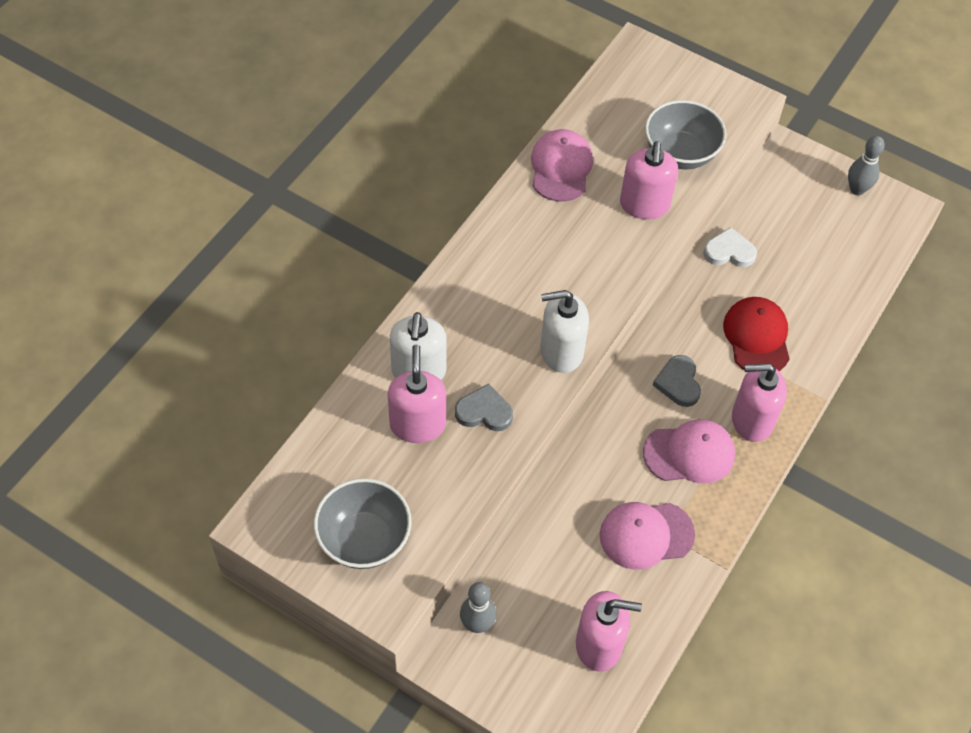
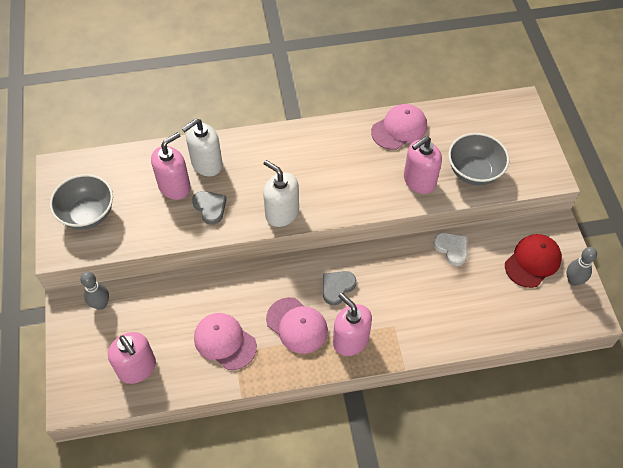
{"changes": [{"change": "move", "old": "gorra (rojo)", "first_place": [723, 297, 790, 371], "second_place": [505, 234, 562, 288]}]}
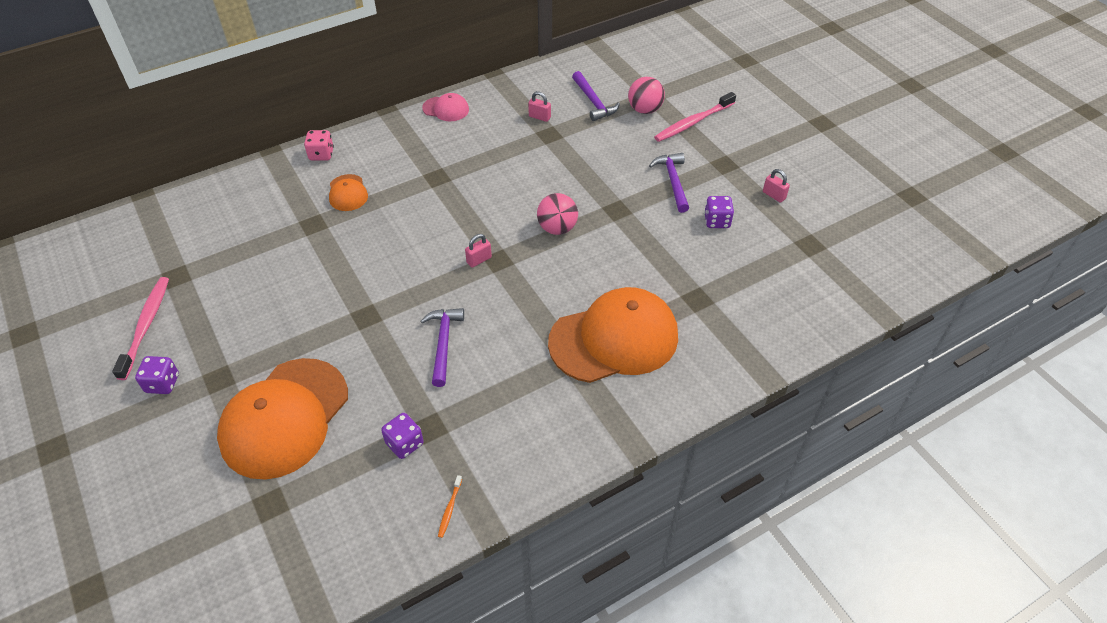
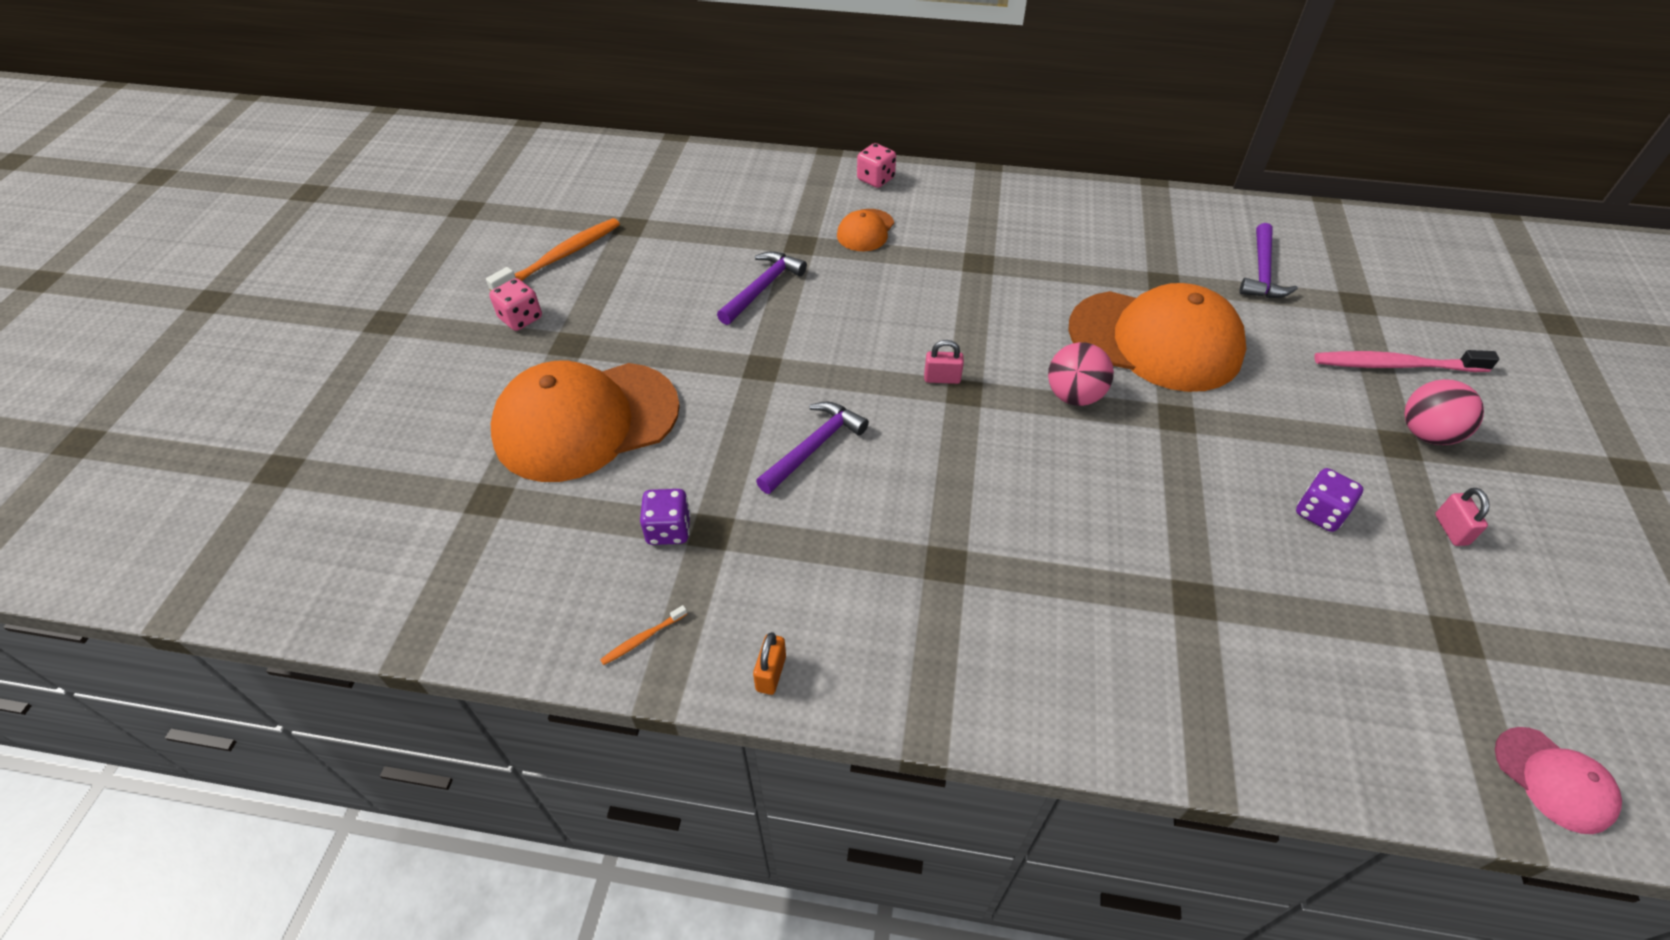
{"changes": [{"change": "recolor", "old": "cepillo de dientes (rosa)", "new": "cepillo de dientes (naranja)", "first_place": [112, 277, 169, 380], "second_place": [486, 218, 620, 291]}, {"change": "recolor", "old": "dado (morado)", "new": "dado (rosa)", "first_place": [135, 356, 179, 394], "second_place": [489, 278, 542, 331]}, {"change": "move", "old": "martillo (morado)", "first_place": [649, 153, 689, 213], "second_place": [717, 251, 807, 325]}, {"change": "insert", "new": "candado (naranja)", "second_place": [753, 632, 786, 695]}, {"change": "move", "old": "gorra (naranja)", "first_place": [548, 287, 678, 383], "second_place": [1068, 283, 1247, 392]}, {"change": "move", "old": "pelota (rosa)", "first_place": [628, 77, 665, 114], "second_place": [1404, 379, 1484, 445]}, {"change": "move", "old": "gorra (rosa)", "first_place": [422, 93, 469, 121], "second_place": [1495, 727, 1622, 834]}, {"change": "delete", "old": "candado (rosa)", "first_place": [528, 91, 551, 122]}]}
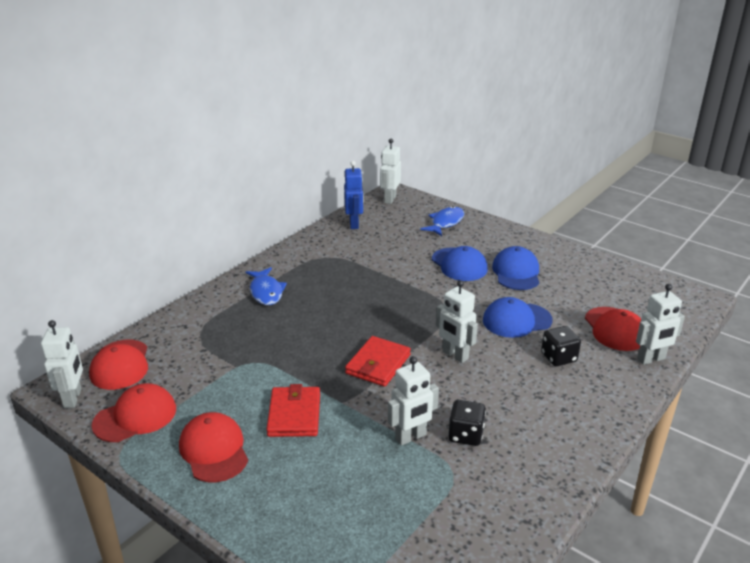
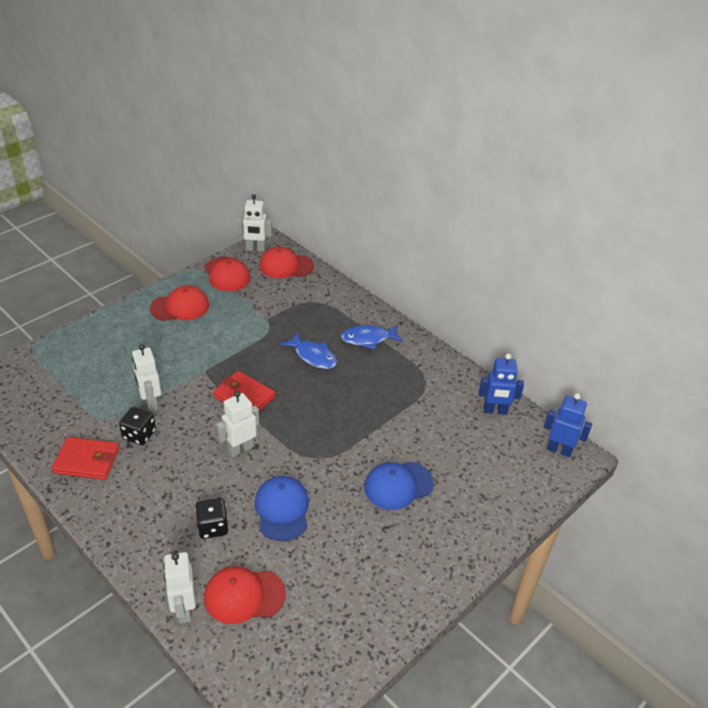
{"changes": [{"change": "move", "old": "cartera (rojo)", "first_place": [266, 384, 320, 437], "second_place": [52, 437, 119, 480]}, {"change": "move", "old": "pez (azul)", "first_place": [421, 206, 464, 236], "second_place": [280, 332, 337, 369]}, {"change": "recolor", "old": "robot (blanco)", "new": "robot (azul)", "first_place": [380, 139, 401, 204], "second_place": [544, 393, 592, 457]}, {"change": "delete", "old": "gorra (azul)", "first_place": [492, 246, 539, 290]}]}
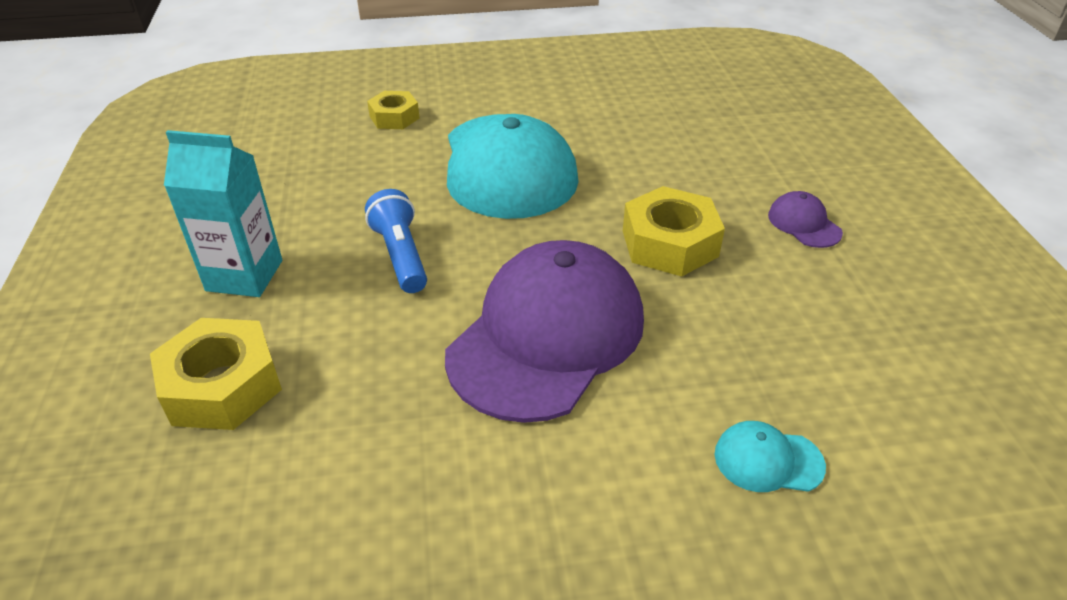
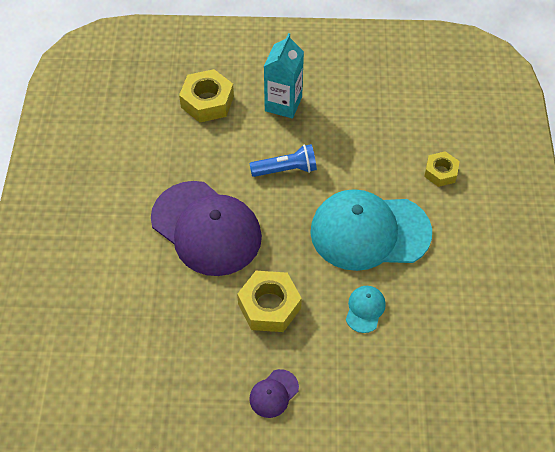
{"changes": [{"change": "rotate", "old": "gorra (morado)", "first_place": [768, 191, 843, 248], "second_place": [249, 369, 299, 418], "degrees": 150}, {"change": "move", "old": "gorra (turquesa)", "first_place": [715, 421, 826, 492], "second_place": [346, 286, 386, 333]}]}
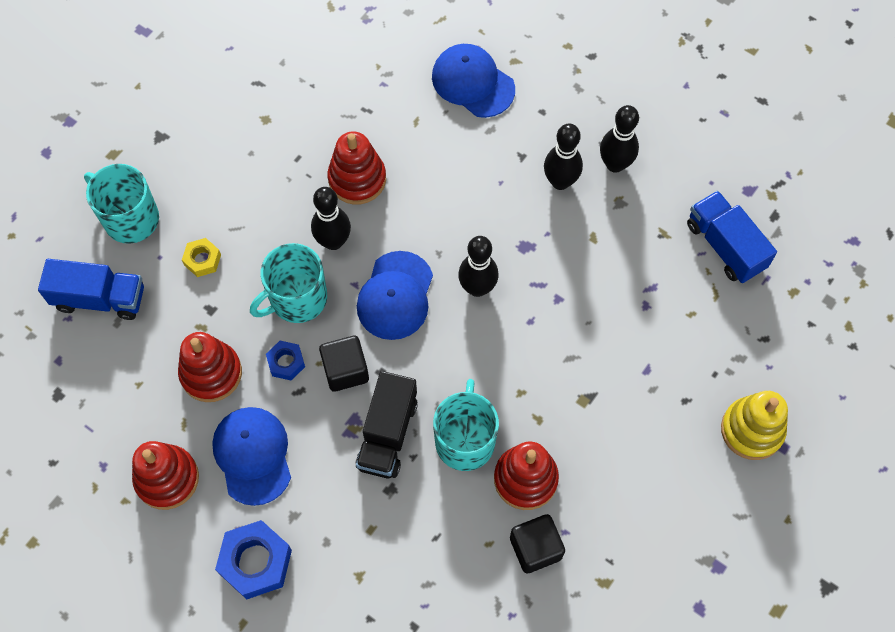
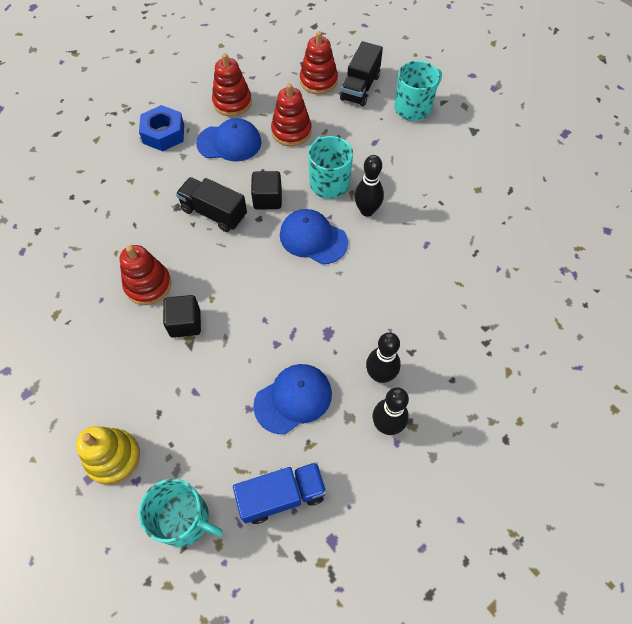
{"changes": [{"change": "move", "old": "taza (turquesa)", "first_place": [433, 379, 499, 471], "second_place": [139, 478, 223, 547]}, {"change": "move", "old": "cubo (negro)", "first_place": [510, 514, 565, 574], "second_place": [163, 295, 201, 338]}, {"change": "move", "old": "gorra (azul)", "first_place": [432, 44, 515, 118], "second_place": [253, 364, 332, 434]}, {"change": "move", "old": "juguete apilable (rojo)", "first_place": [327, 131, 386, 205], "second_place": [300, 31, 338, 94]}, {"change": "recolor", "old": "camión (azul)", "new": "camión (negro)", "first_place": [38, 259, 144, 320], "second_place": [340, 41, 383, 106]}, {"change": "delete", "old": "tuerca (amarillo)", "first_place": [182, 238, 221, 277]}, {"change": "delete", "old": "tuerca (azul)", "first_place": [266, 341, 305, 380]}, {"change": "delete", "old": "bolo (negro)", "first_place": [458, 236, 498, 297]}]}
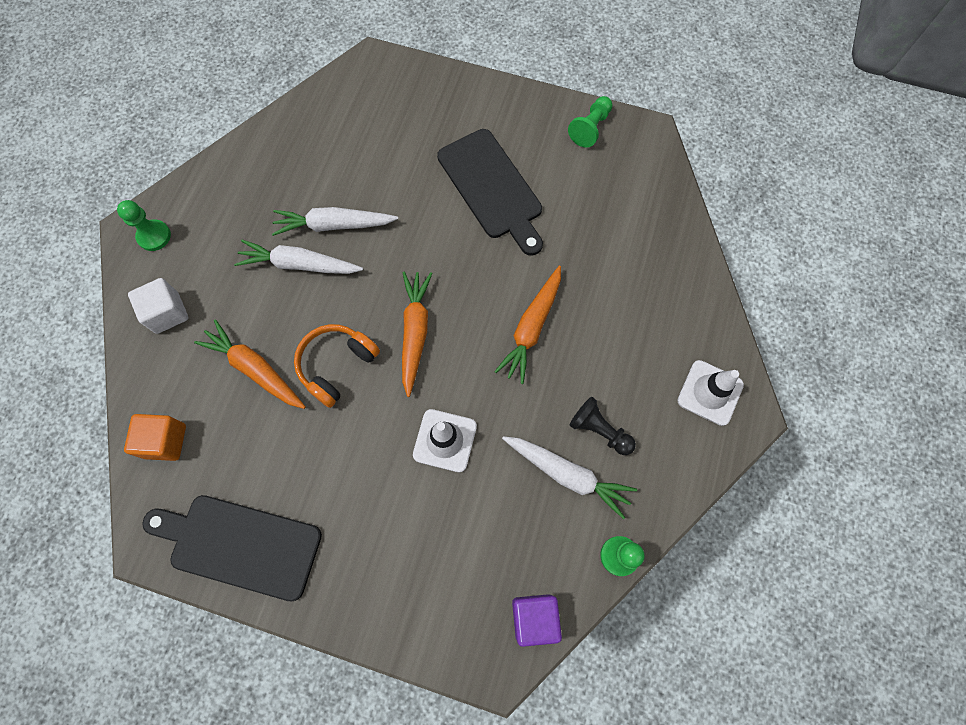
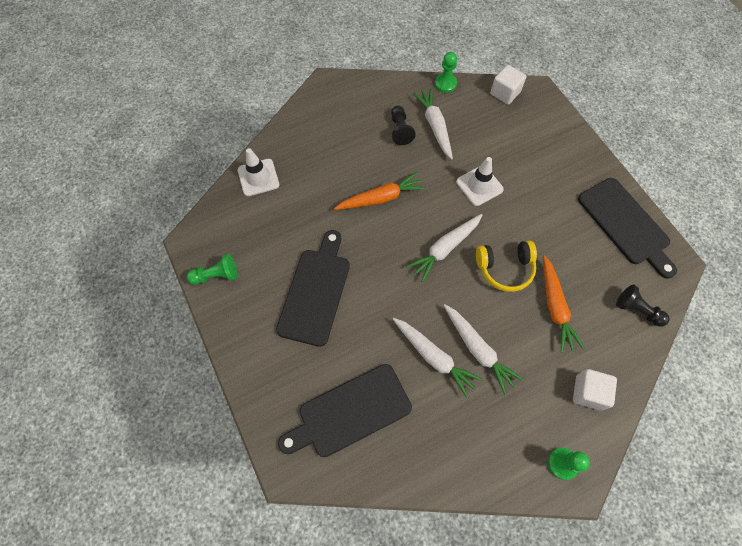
{"changes": [{"change": "move", "old": "cono de tráfico (blanco)", "first_place": [677, 360, 744, 426], "second_place": [238, 148, 279, 196]}, {"change": "insert", "new": "tabla de cortar (negro)", "second_place": [278, 364, 412, 457]}, {"change": "recolor", "old": "zanahoria (naranja)", "new": "zanahoria (blanco)", "first_place": [402, 272, 433, 397], "second_place": [406, 214, 482, 282]}, {"change": "recolor", "old": "auriculares (naranja)", "new": "auriculares (amarillo)", "first_place": [294, 324, 380, 408], "second_place": [476, 240, 537, 292]}, {"change": "recolor", "old": "cubo (morado)", "new": "cubo (blanco)", "first_place": [512, 594, 562, 647], "second_place": [490, 65, 526, 105]}, {"change": "replace", "old": "cubo (naranja)", "new": "peón (negro)", "first_place": [124, 414, 186, 461], "second_place": [616, 284, 670, 327]}]}
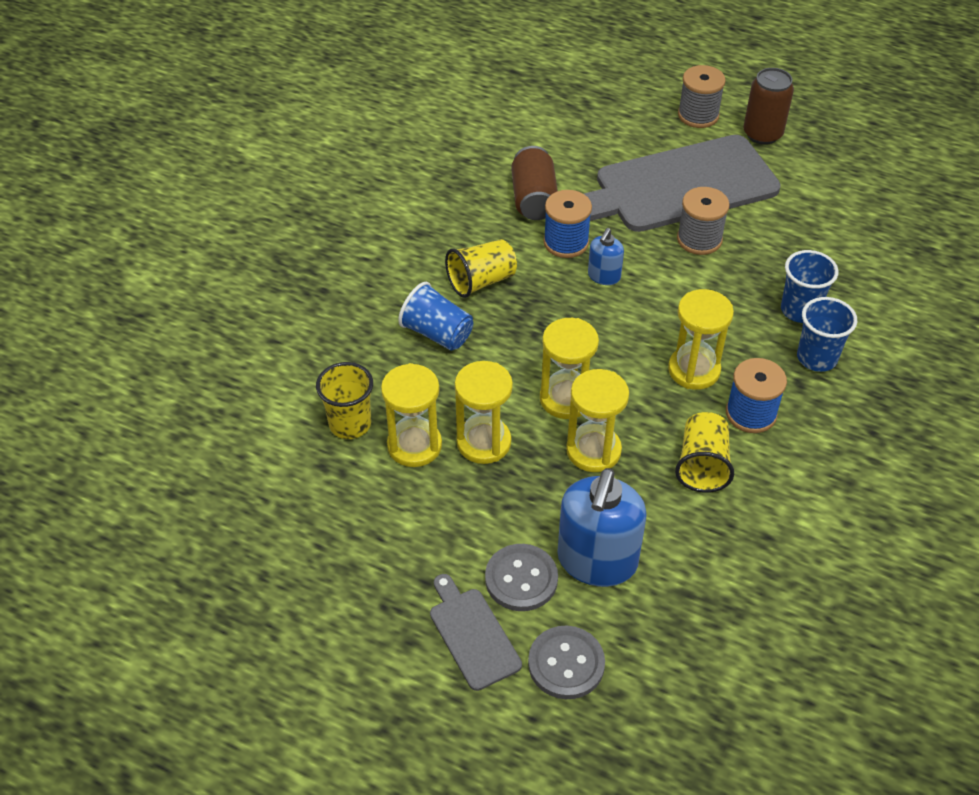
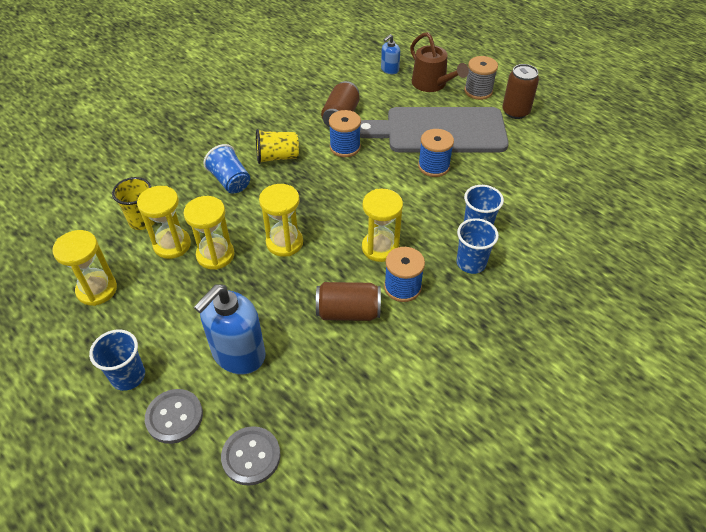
{"changes": [{"change": "move", "old": "reloj de arena (amarillo)", "first_place": [566, 369, 629, 472], "second_place": [52, 230, 117, 306]}, {"change": "replace", "old": "tabla de cortar (gris)", "new": "vaso (azul)", "first_place": [430, 574, 522, 691], "second_place": [89, 330, 145, 391]}, {"change": "move", "old": "botón (gris)", "first_place": [485, 544, 558, 611], "second_place": [221, 426, 281, 486]}, {"change": "replace", "old": "vaso (amarillo)", "new": "lata (marrón)", "first_place": [675, 412, 734, 493], "second_place": [316, 282, 381, 321]}, {"change": "move", "old": "dispensador de jabón (azul)", "first_place": [588, 228, 624, 285], "second_place": [381, 34, 400, 74]}, {"change": "insert", "new": "regadera (marrón)", "second_place": [410, 32, 469, 92]}, {"change": "recolor", "old": "carrete (gris)", "new": "carrete (azul)", "first_place": [677, 187, 729, 255], "second_place": [418, 129, 454, 177]}]}
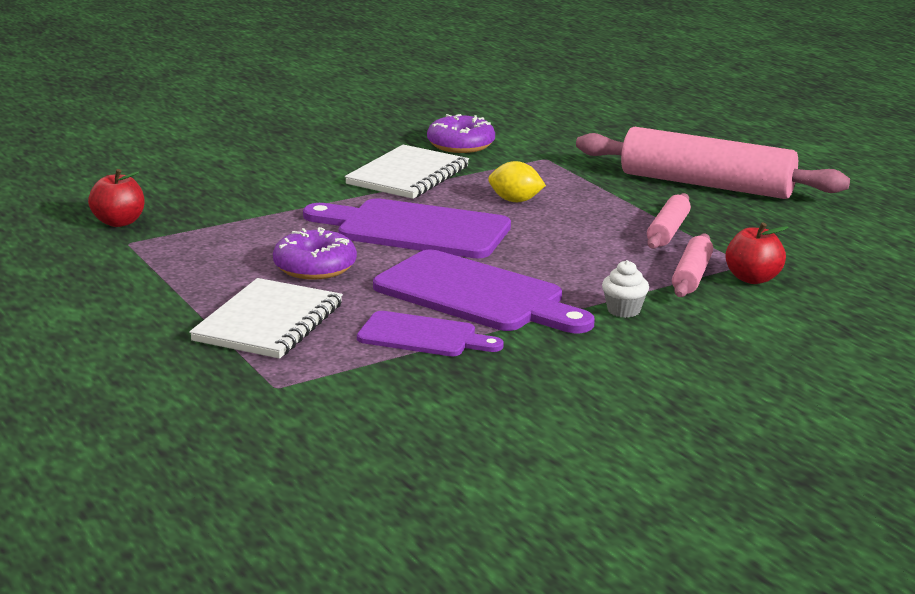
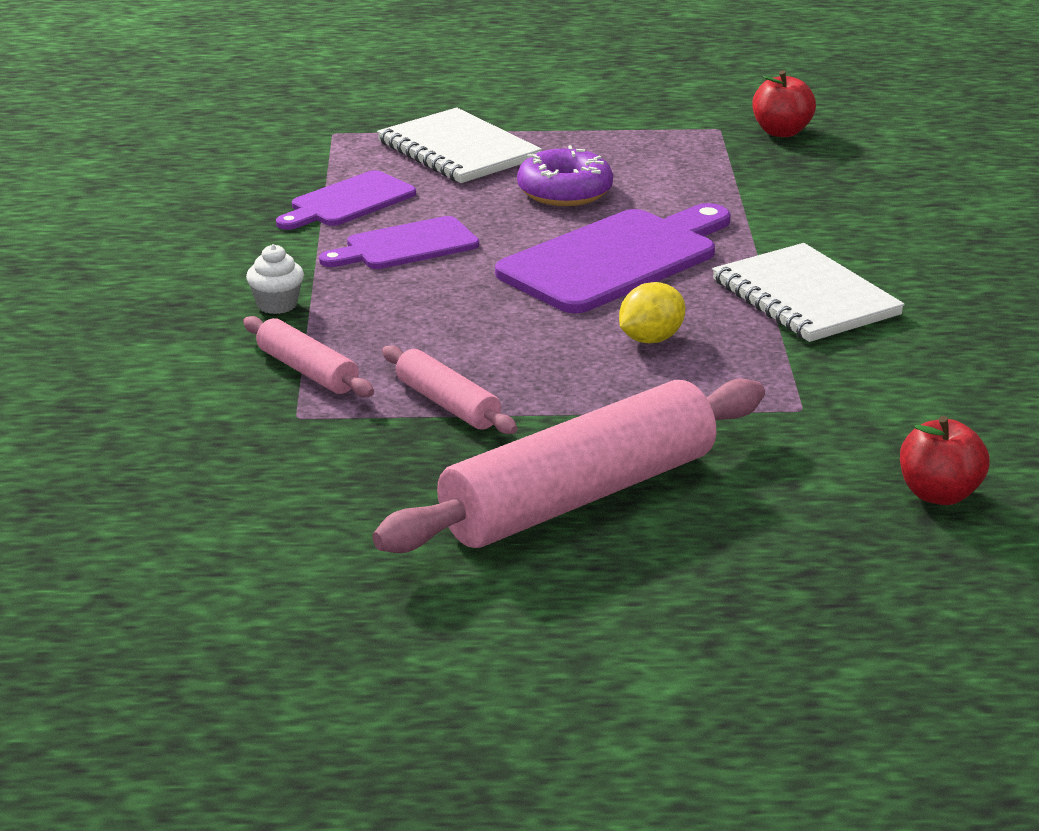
{"changes": [{"change": "resize", "old": "tabla de cortar (morado)", "first_place": [373, 250, 595, 333], "second_place": [319, 216, 479, 269], "factor": 0.59}, {"change": "move", "old": "manzana (rojo)", "first_place": [725, 222, 788, 284], "second_place": [900, 416, 990, 505]}, {"change": "delete", "old": "rosquilla (morado)", "first_place": [427, 114, 495, 153]}]}
